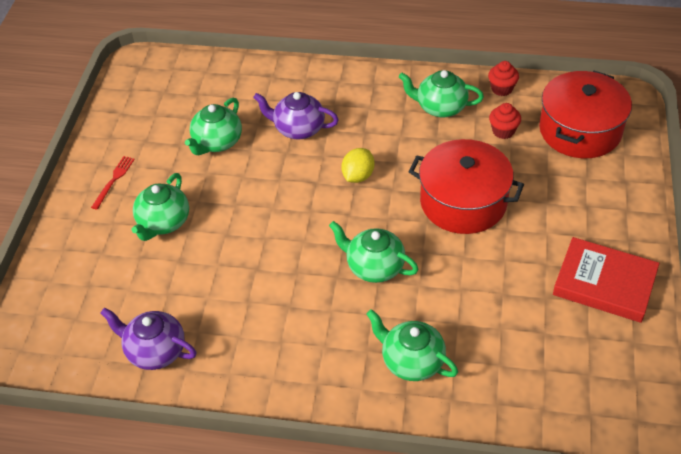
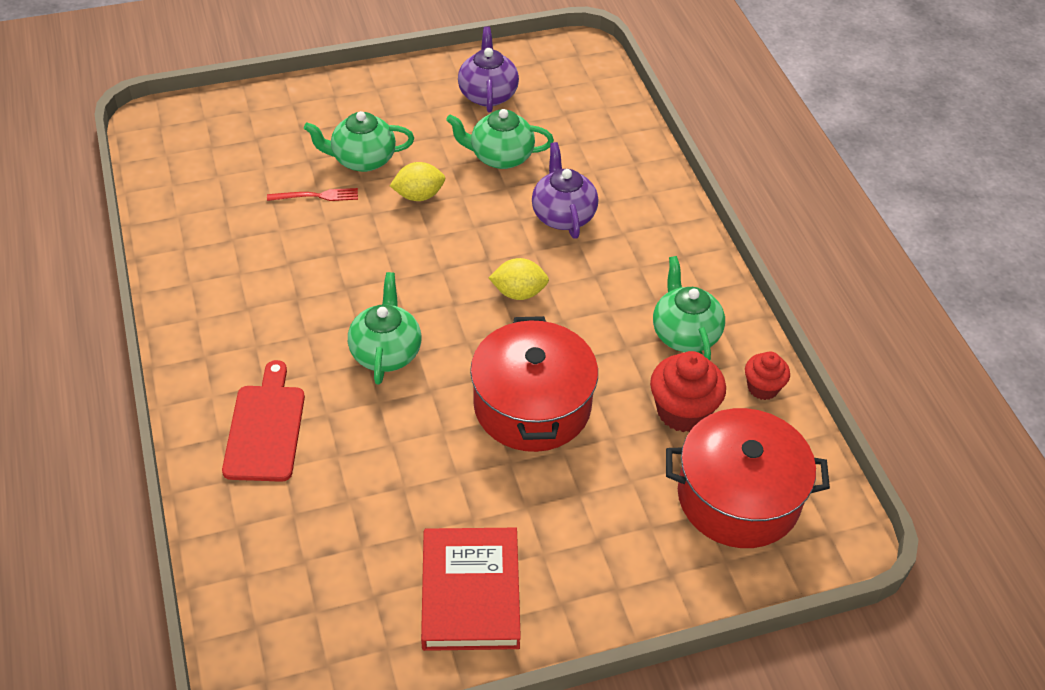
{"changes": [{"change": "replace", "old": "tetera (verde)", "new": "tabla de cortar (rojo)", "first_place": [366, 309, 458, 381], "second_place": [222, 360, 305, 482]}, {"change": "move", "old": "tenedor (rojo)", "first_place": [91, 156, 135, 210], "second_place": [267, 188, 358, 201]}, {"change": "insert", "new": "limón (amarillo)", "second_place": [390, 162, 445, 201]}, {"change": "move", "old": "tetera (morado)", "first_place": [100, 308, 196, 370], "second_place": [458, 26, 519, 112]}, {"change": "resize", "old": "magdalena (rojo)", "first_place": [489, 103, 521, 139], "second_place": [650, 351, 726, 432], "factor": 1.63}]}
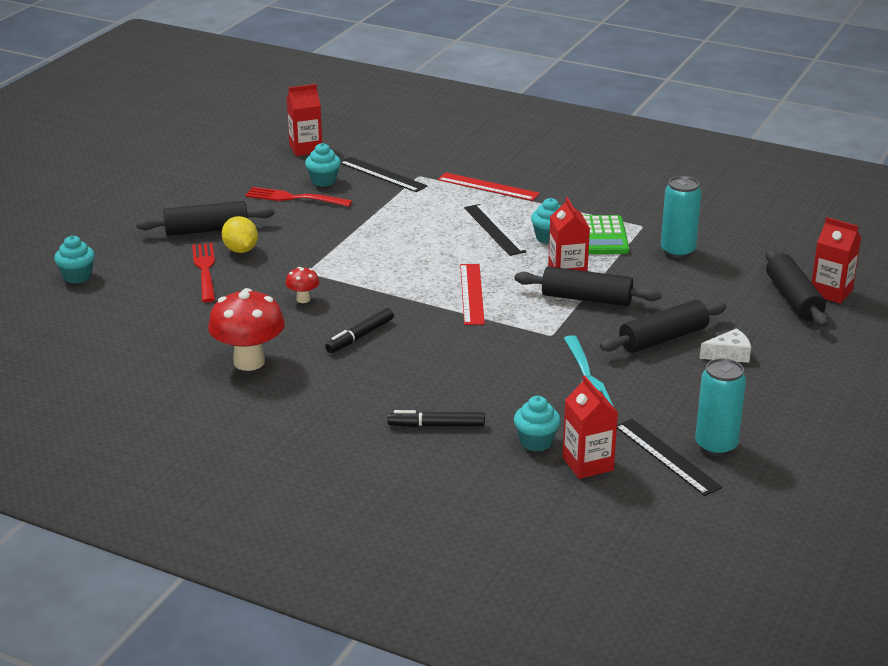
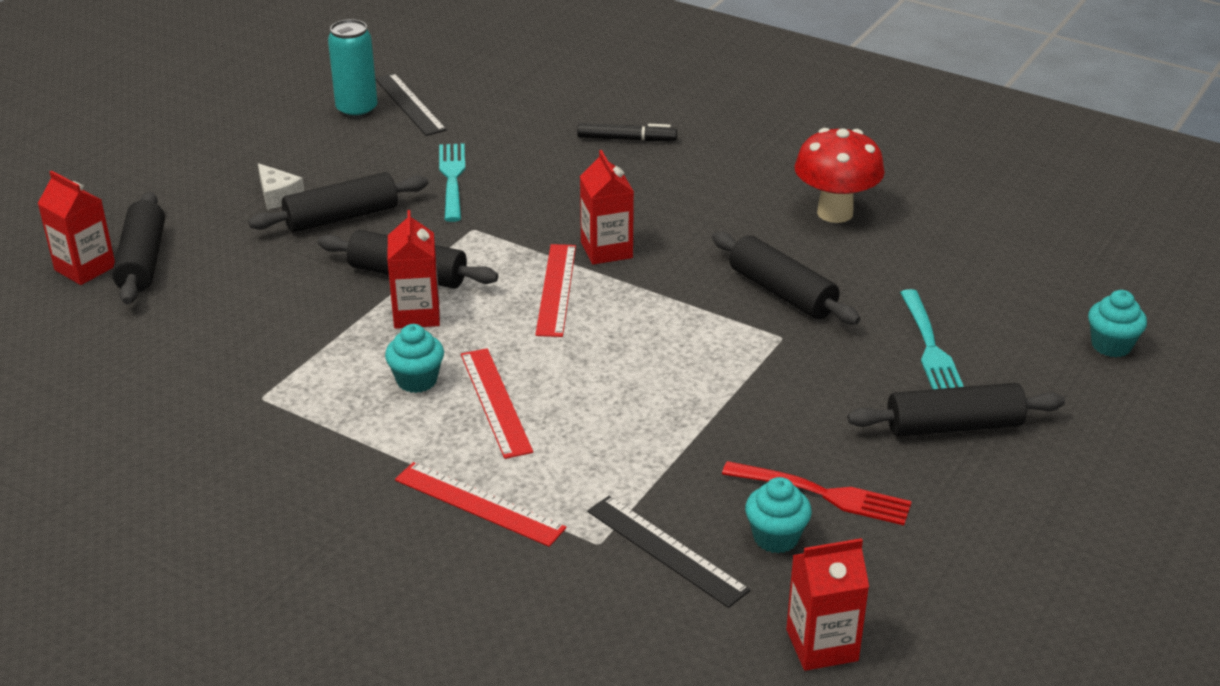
{"changes": [{"change": "rotate", "old": "queso (blanco)", "first_place": [699, 328, 751, 363], "second_place": [258, 163, 304, 210], "degrees": -120}, {"change": "recolor", "old": "regla (negro)", "new": "regla (rojo)", "first_place": [464, 204, 527, 256], "second_place": [461, 348, 533, 459]}, {"change": "move", "old": "cartón de leche (rojo)", "first_place": [562, 375, 618, 479], "second_place": [580, 150, 634, 265]}, {"change": "replace", "old": "seta (rojo)", "new": "rodillo (negro)", "first_place": [285, 267, 319, 303], "second_place": [712, 232, 861, 324]}, {"change": "recolor", "old": "tenedor (rojo)", "new": "tenedor (turquesa)", "first_place": [192, 243, 215, 303], "second_place": [900, 289, 964, 389]}, {"change": "delete", "old": "limón (amarillo)", "first_place": [222, 216, 258, 253]}, {"change": "delete", "old": "rotulador (negro)", "first_place": [325, 308, 394, 353]}, {"change": "delete", "old": "magdalena (turquesa)", "first_place": [514, 396, 561, 451]}, {"change": "delete", "old": "calculadora (verde)", "first_place": [583, 215, 629, 254]}, {"change": "delete", "old": "lata (turquesa)", "first_place": [661, 176, 702, 258]}]}
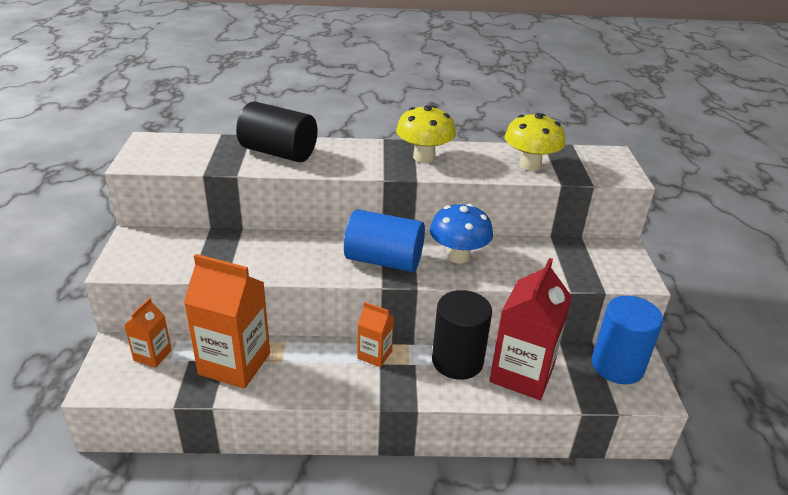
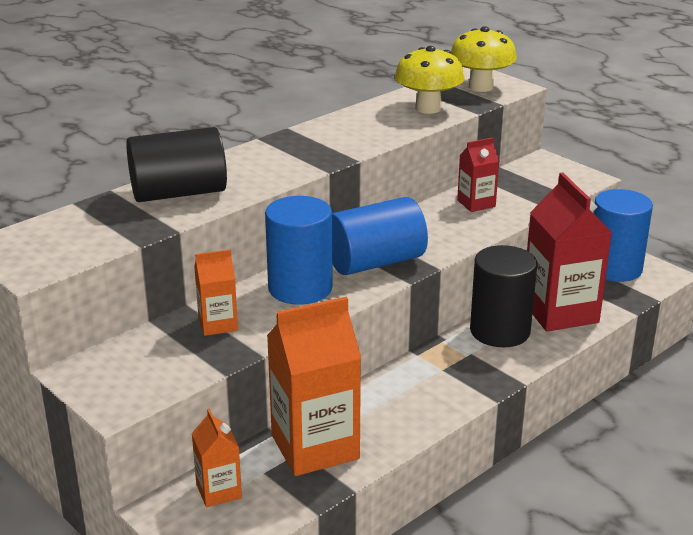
{"changes": [{"change": "move", "old": "cartón de leche (naranja)", "first_place": [357, 302, 394, 367], "second_place": [194, 249, 238, 336]}, {"change": "insert", "new": "cilindro (azul)", "second_place": [265, 196, 333, 305]}, {"change": "move", "old": "seta (amarillo)", "first_place": [396, 105, 456, 163], "second_place": [451, 26, 517, 92]}, {"change": "insert", "new": "cartón de leche (rojo)", "second_place": [457, 137, 499, 212]}, {"change": "delete", "old": "seta (azul)", "first_place": [430, 204, 493, 263]}]}
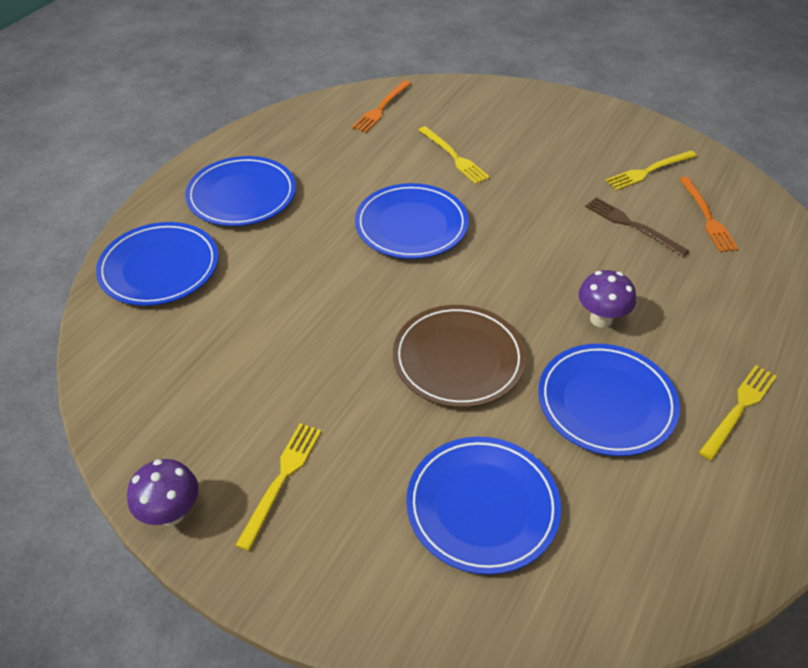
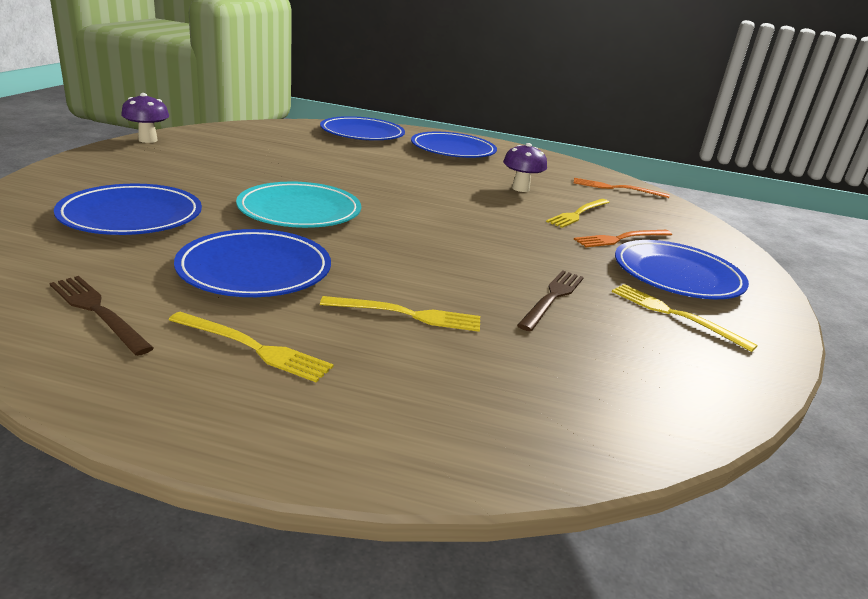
{"changes": [{"change": "insert", "new": "tenedor (marrón)", "second_place": [50, 276, 154, 356]}, {"change": "recolor", "old": "plato (marrón)", "new": "plato (turquesa)", "first_place": [393, 305, 526, 408], "second_place": [236, 182, 361, 228]}, {"change": "move", "old": "tenedor (amarillo)", "first_place": [235, 423, 321, 551], "second_place": [320, 296, 480, 332]}, {"change": "move", "old": "seta (morado)", "first_place": [578, 270, 636, 328], "second_place": [503, 143, 547, 192]}, {"change": "move", "old": "tenedor (naranja)", "first_place": [679, 177, 739, 252], "second_place": [574, 230, 672, 247]}, {"change": "move", "old": "plato (azul)", "first_place": [355, 183, 469, 259], "second_place": [615, 240, 749, 299]}]}
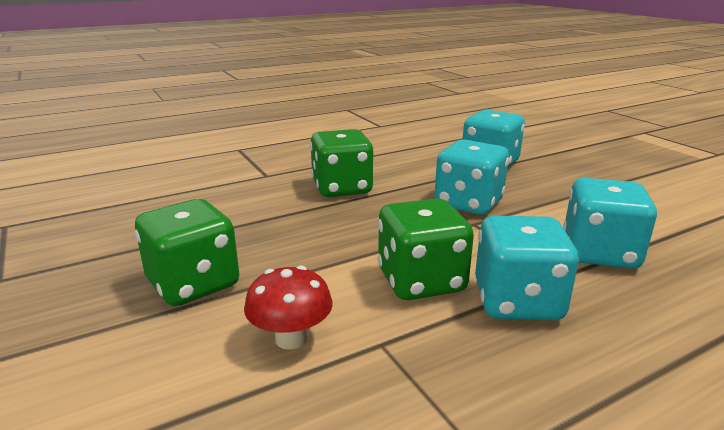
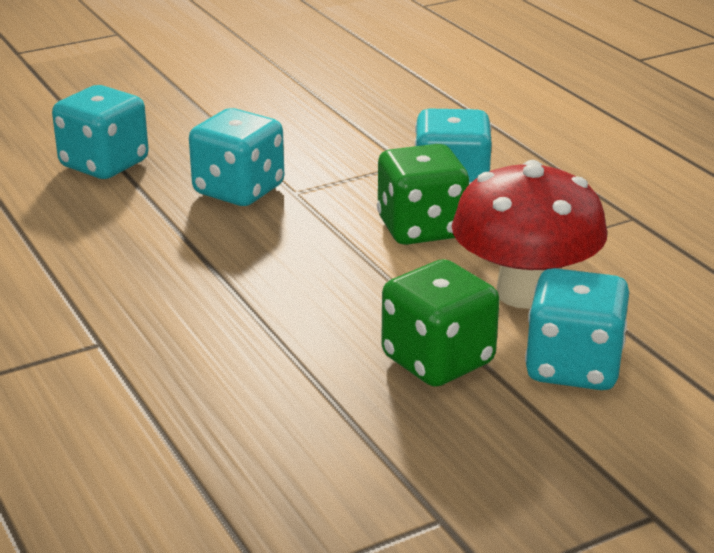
{"changes": [{"change": "resize", "old": "seta (rojo)", "first_place": [244, 266, 333, 350], "second_place": [452, 160, 607, 309], "factor": 1.89}, {"change": "move", "old": "dado (turquesa)", "first_place": [563, 178, 657, 269], "second_place": [525, 268, 629, 390]}, {"change": "delete", "old": "dado (verde)", "first_place": [310, 129, 374, 197]}]}
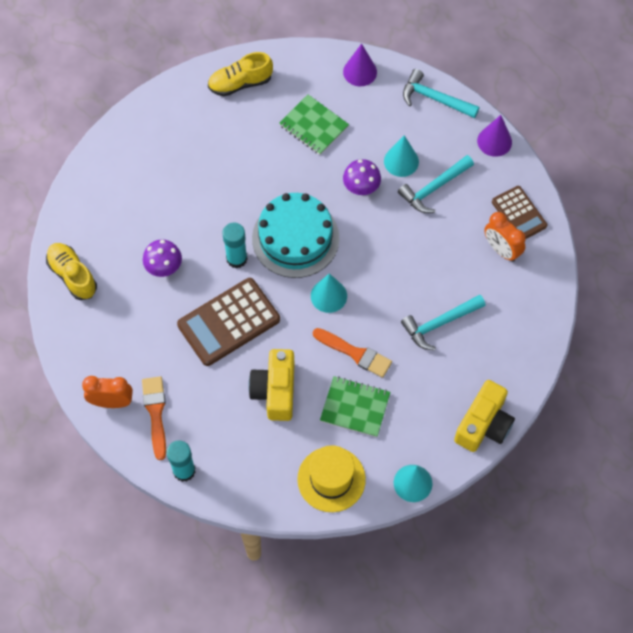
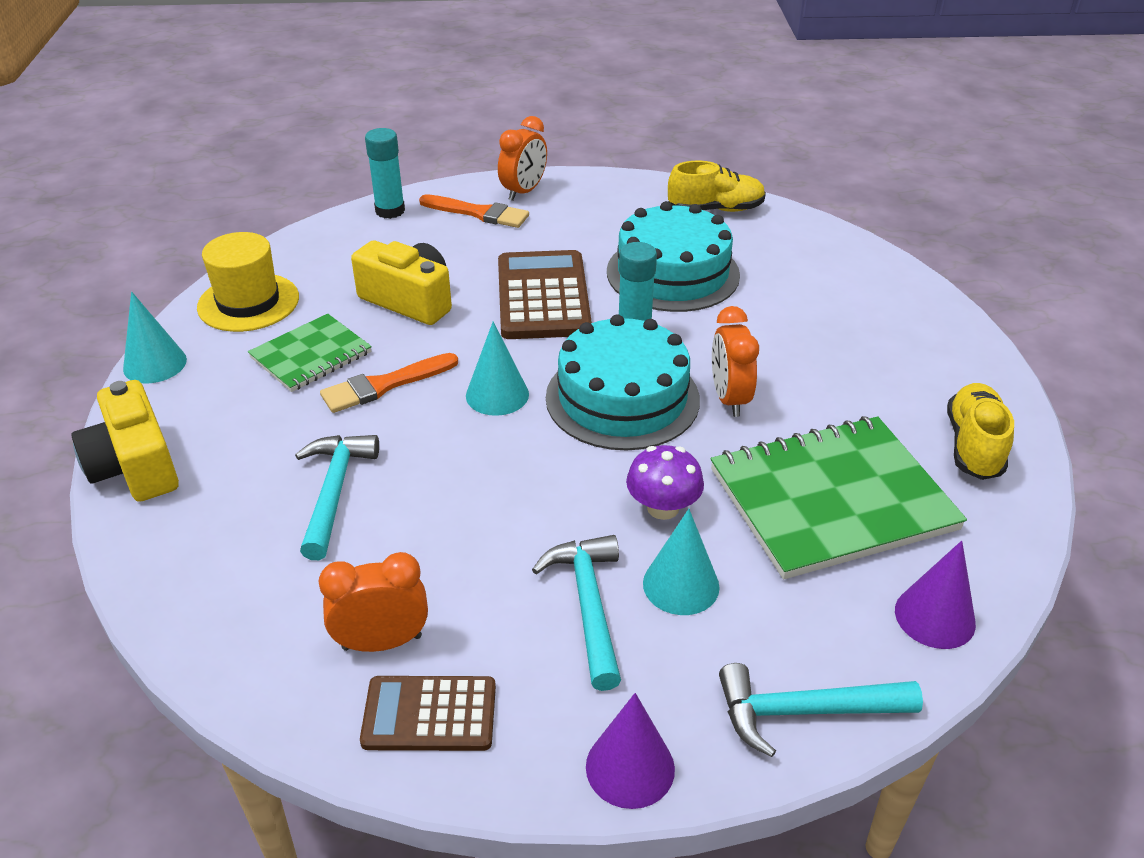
{"changes": [{"change": "replace", "old": "seta (morado)", "new": "tarta (turquesa)", "first_place": [143, 239, 182, 277], "second_place": [607, 201, 740, 312]}, {"change": "resize", "old": "cuaderno (verde)", "first_place": [279, 95, 349, 155], "second_place": [710, 416, 967, 579], "factor": 1.78}, {"change": "insert", "new": "despertador (naranja)", "second_place": [712, 306, 759, 417]}, {"change": "rotate", "old": "martillo (turquesa)", "first_place": [403, 69, 479, 118], "second_place": [719, 663, 923, 757], "degrees": -150}]}
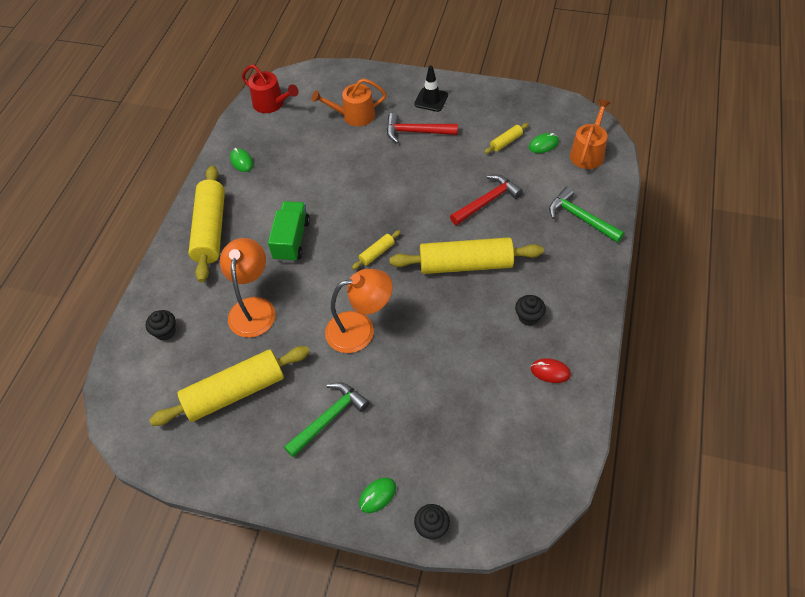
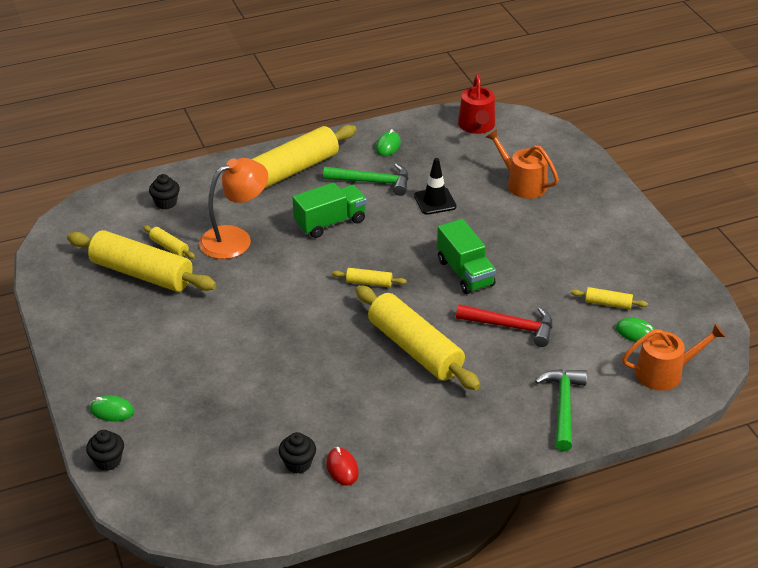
{"changes": [{"change": "insert", "new": "rodillo (amarillo)", "second_place": [143, 225, 195, 259]}, {"change": "move", "old": "magdalena (negro)", "first_place": [515, 295, 546, 326], "second_place": [279, 432, 316, 474]}, {"change": "move", "old": "martillo (verde)", "first_place": [284, 382, 370, 458], "second_place": [323, 163, 409, 196]}, {"change": "move", "old": "cono de tráfico (negro)", "first_place": [414, 65, 448, 112], "second_place": [414, 158, 456, 215]}, {"change": "insert", "new": "camión (verde)", "second_place": [437, 219, 496, 294]}, {"change": "delete", "old": "lámpara (naranja)", "first_place": [325, 269, 393, 353]}, {"change": "delete", "old": "martillo (rojo)", "first_place": [387, 113, 458, 143]}]}
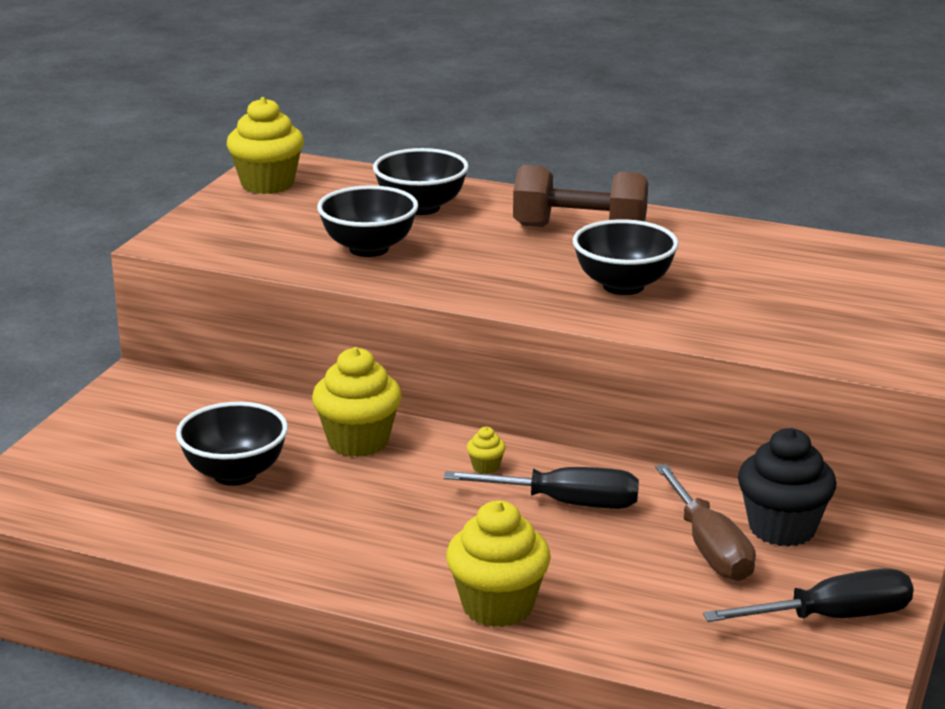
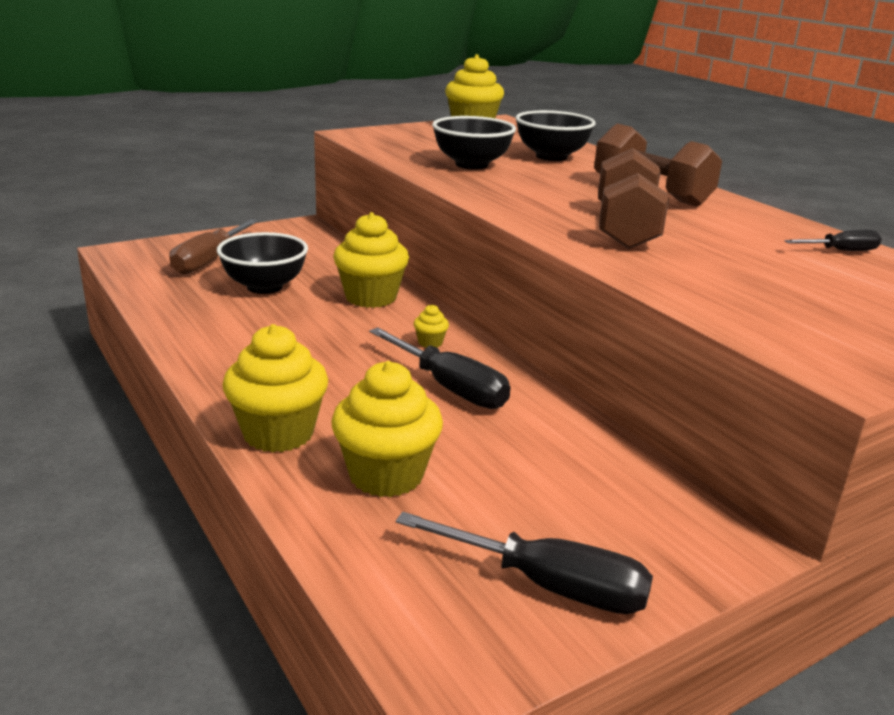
{"changes": [{"change": "move", "old": "destornillador (marrón)", "first_place": [655, 464, 756, 581], "second_place": [170, 219, 259, 275]}, {"change": "insert", "new": "magdalena (amarillo)", "second_place": [331, 361, 443, 497]}, {"change": "replace", "old": "cuenco (negro)", "new": "mancuerna (marrón)", "first_place": [572, 219, 679, 295], "second_place": [598, 148, 669, 249]}, {"change": "insert", "new": "destornillador (negro)", "second_place": [784, 230, 882, 251]}, {"change": "delete", "old": "magdalena (negro)", "first_place": [738, 428, 836, 547]}]}
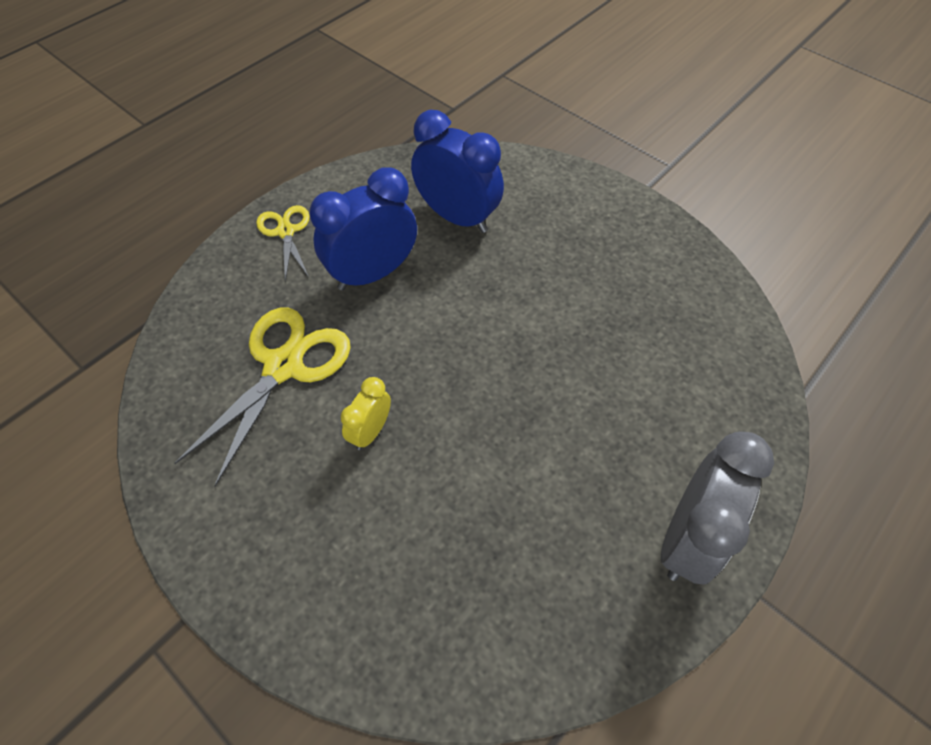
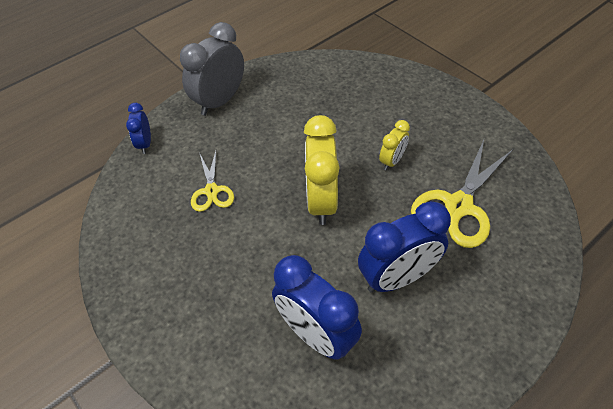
{"changes": [{"change": "insert", "new": "despertador (azul)", "second_place": [126, 103, 151, 154]}, {"change": "move", "old": "tijeras (amarillo)", "first_place": [256, 205, 310, 282], "second_place": [191, 151, 234, 212]}, {"change": "insert", "new": "despertador (amarillo)", "second_place": [304, 115, 340, 225]}]}
